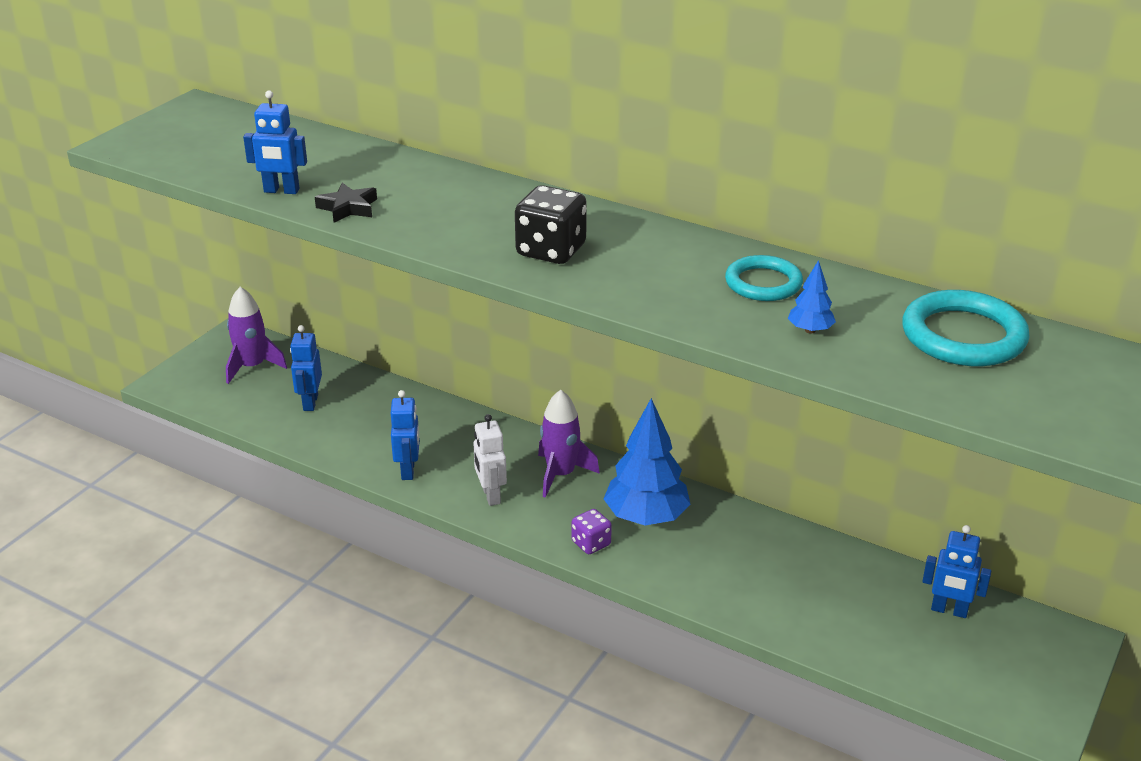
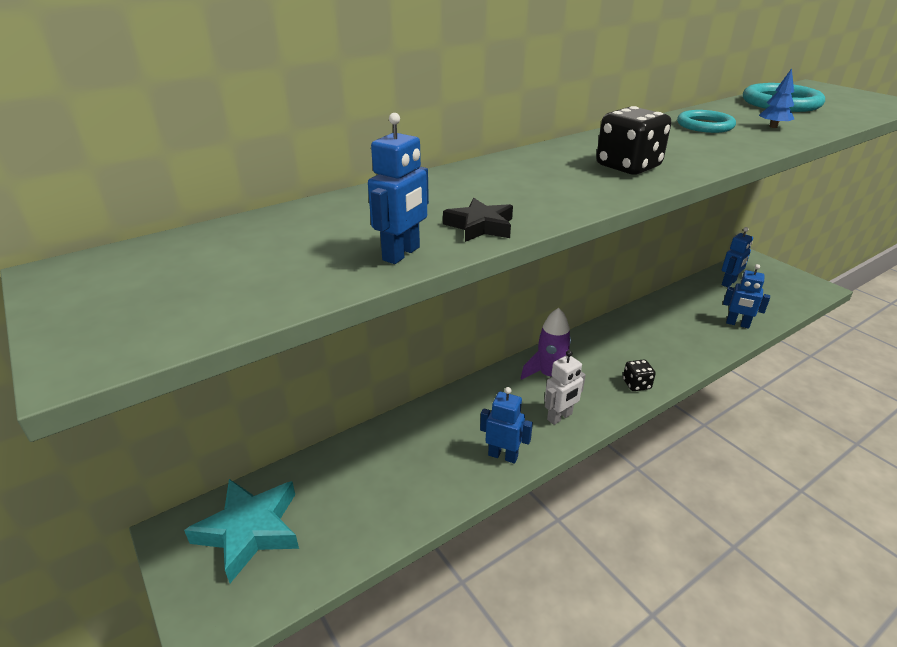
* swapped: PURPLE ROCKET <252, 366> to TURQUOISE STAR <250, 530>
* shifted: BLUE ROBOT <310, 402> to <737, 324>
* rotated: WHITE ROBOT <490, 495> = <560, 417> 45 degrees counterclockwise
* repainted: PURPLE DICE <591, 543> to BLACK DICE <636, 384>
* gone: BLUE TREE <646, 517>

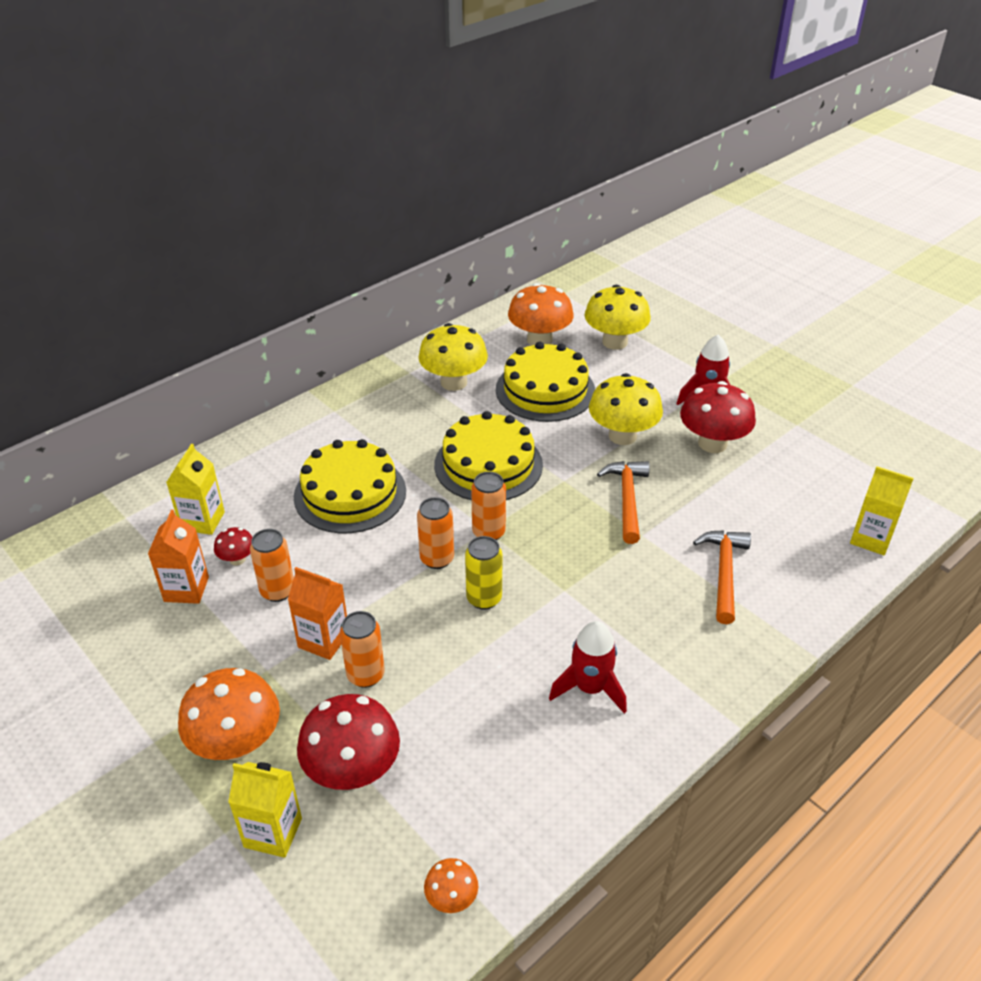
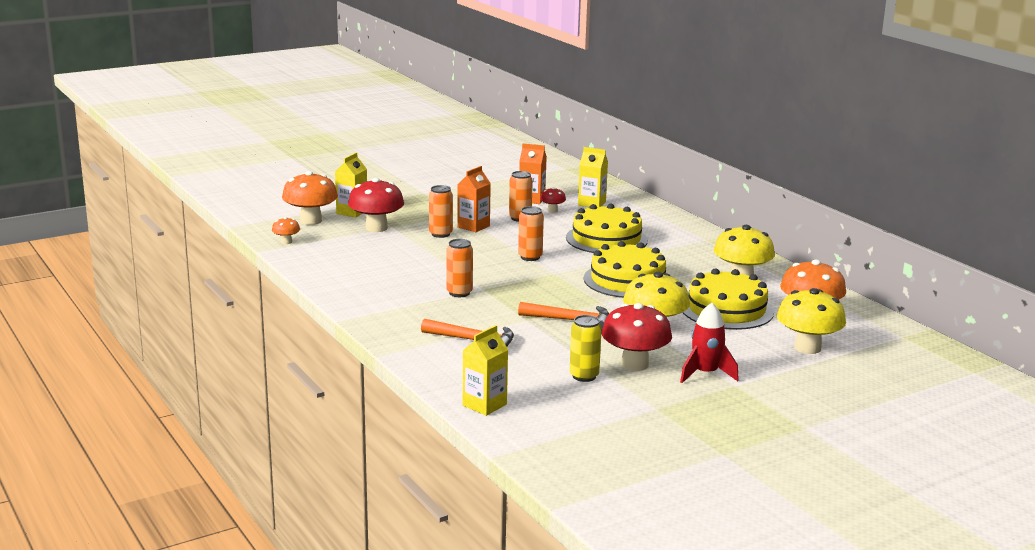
* shifted: ORANGE MUSHROOM <237, 743> to <311, 221>
* shifted: YELLOW CAN <484, 598> to <584, 376>
* shifted: ORANGE CAN <488, 532> to <459, 293>
* gone: RED ROCKET <590, 688>

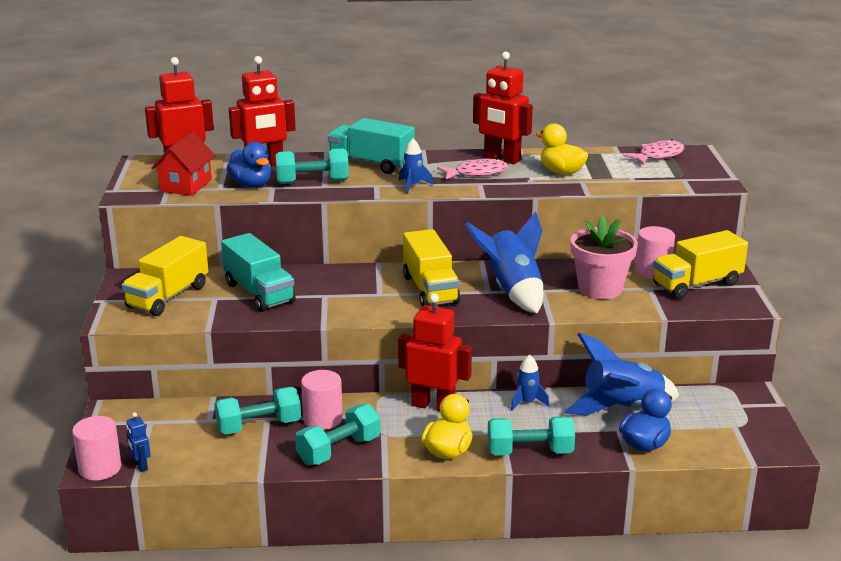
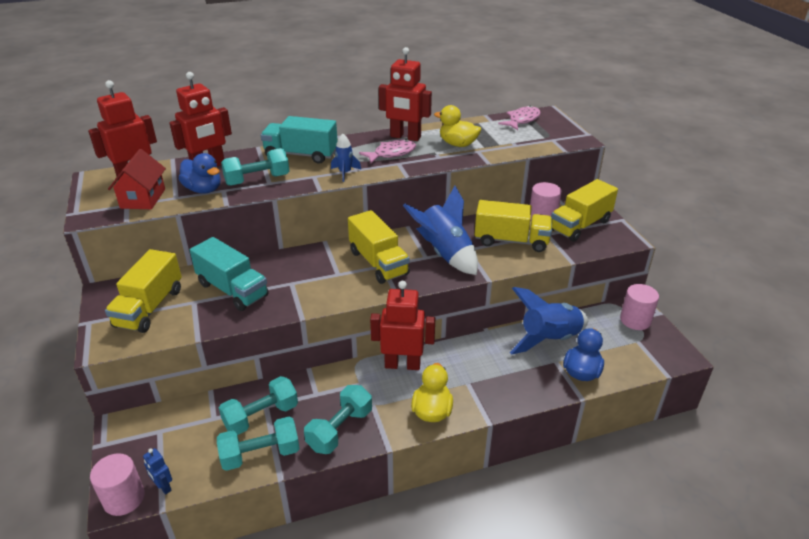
* shifted: PINK CYLINDER <322, 419> to <635, 320>
* shifted: TURQUOISE DUMBBELL <529, 452> to <260, 454>
* gone: BLUE ROCKET <527, 402>
* swapped: PINK FLOWER POT <600, 289> to YELLOW TRUCK <511, 241>

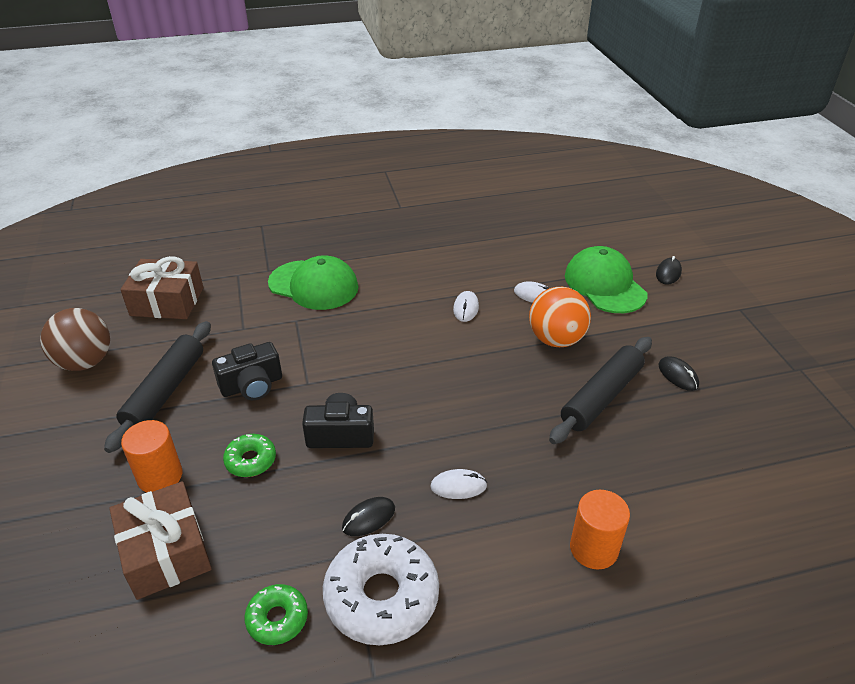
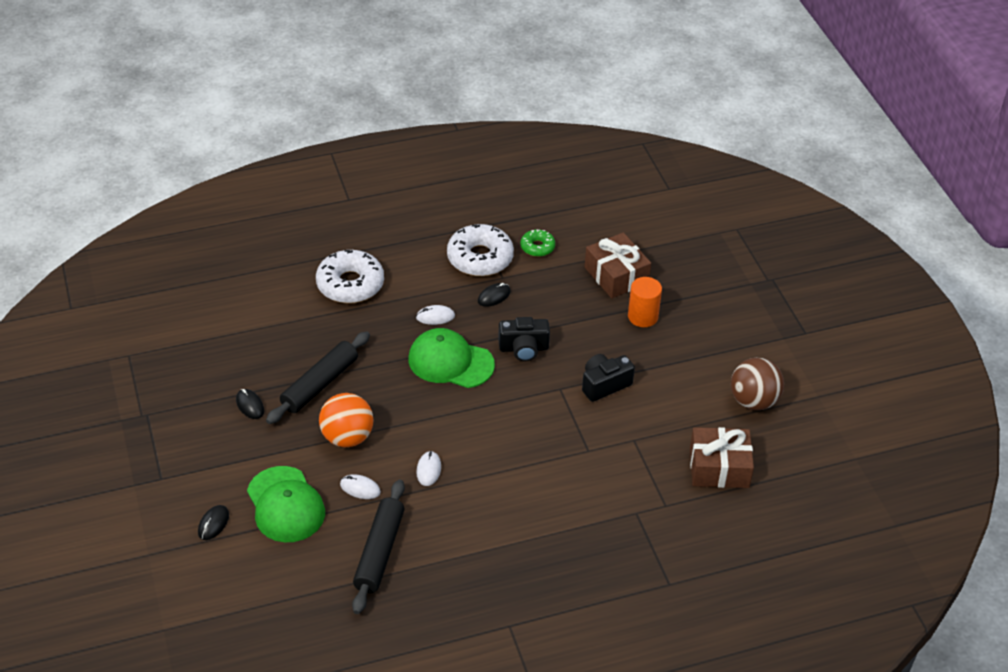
* shifted: BLACK ROLLING PIN <165, 391> to <379, 552>
* gone: GREEN DONUT <251, 460>
* shifted: GREEN CAP <313, 285> to <450, 362>
* swapped: ORANGE CYLINDER <593, 548> to WHITE DONUT <350, 284>

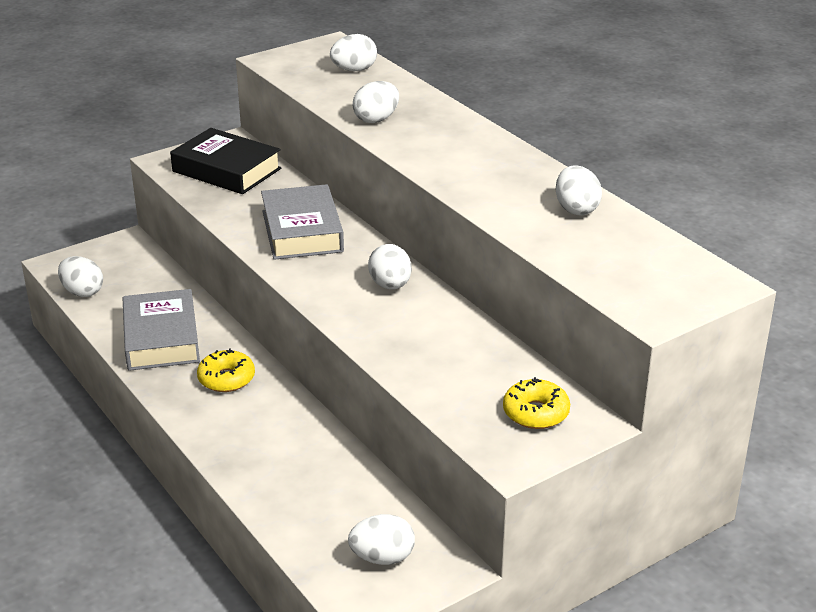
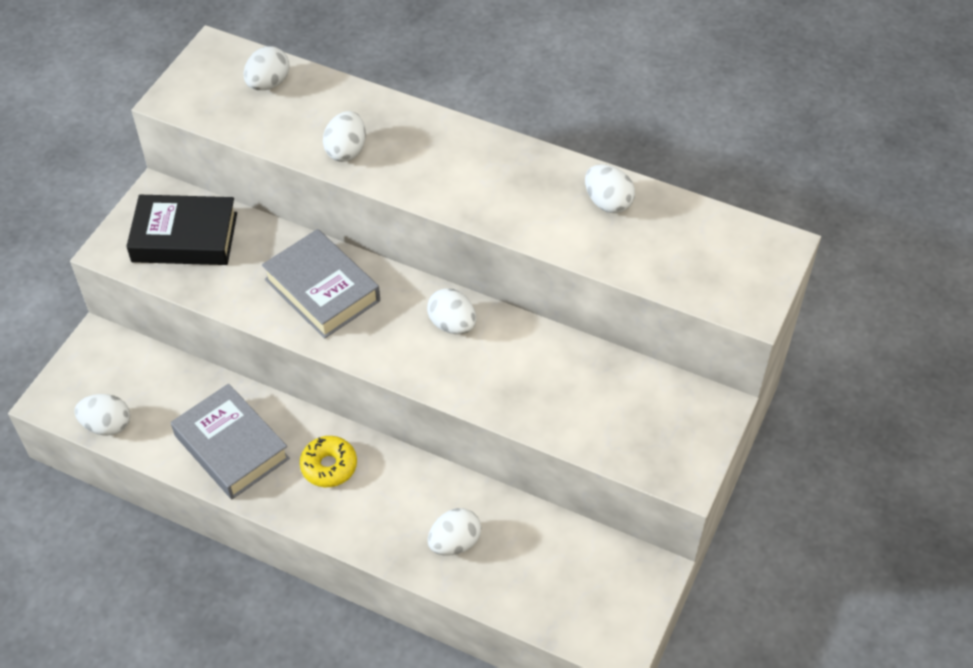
* shifted: WHITE EGG <382, 558> to <454, 543>
* gone: YELLOW DONUT <535, 413>

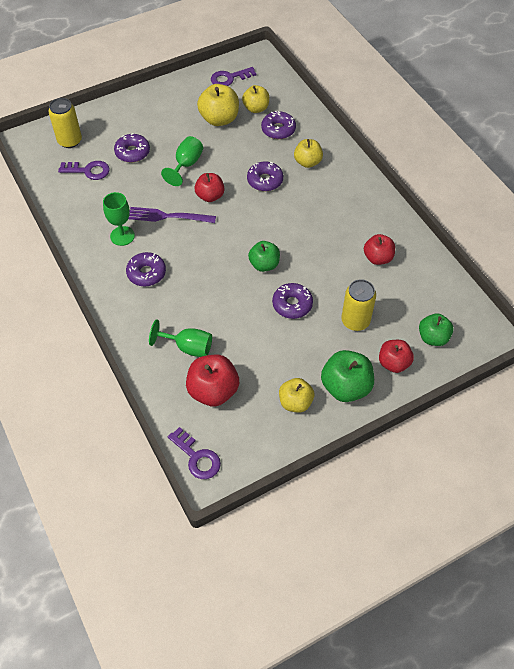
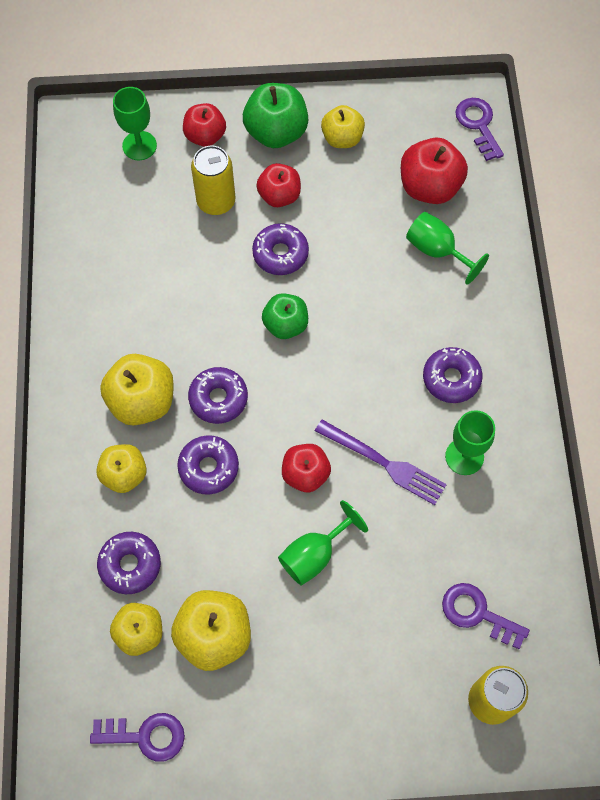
* shifted: PURPLE DONUT <132, 152> to <218, 398>
* shifted: RED APPLE <378, 258> to <279, 196>
* swapped: GREEN APPLE <433, 337> to GREEN GOBLET <139, 146>
* new: YELLOW APPLE <142, 401>

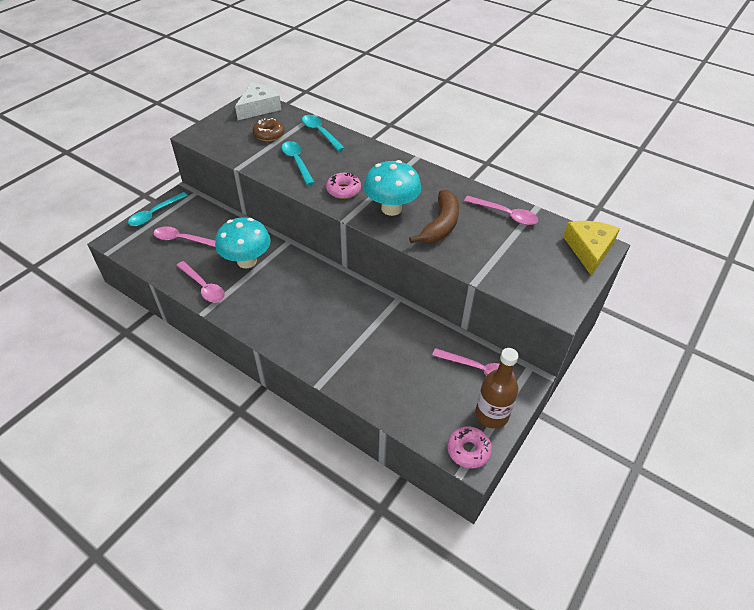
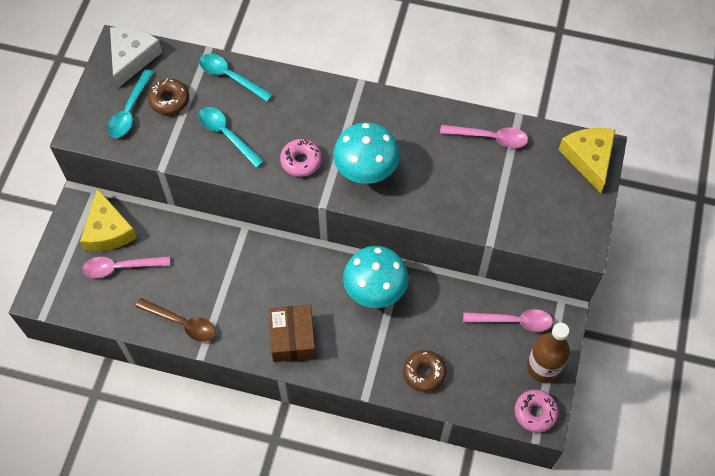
* shifted: TURQUOISE SPOON <155, 214> to <129, 111>
* repainted: PINK SPOON <203, 287> to BROWN SPOON <182, 323>
* shifted: TURQUOISE MUSHROOM <247, 261> to <375, 290>
* gone: BROWN BANANA <440, 225>
* new: YELLOW CHEESE <108, 230>
* new: BROWN BOX <292, 338>
* new: BROWN DONUT <424, 373>

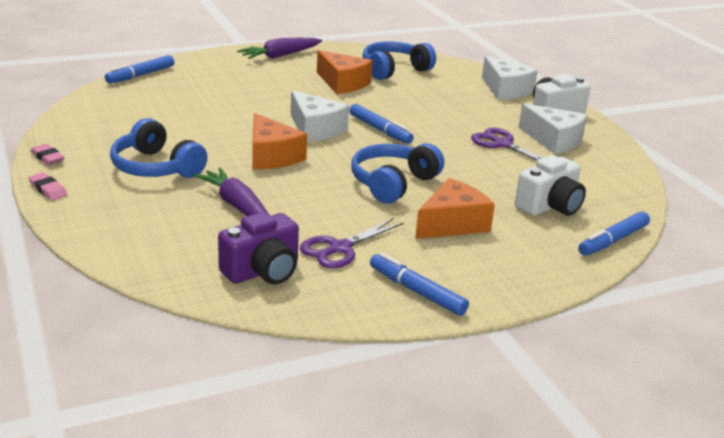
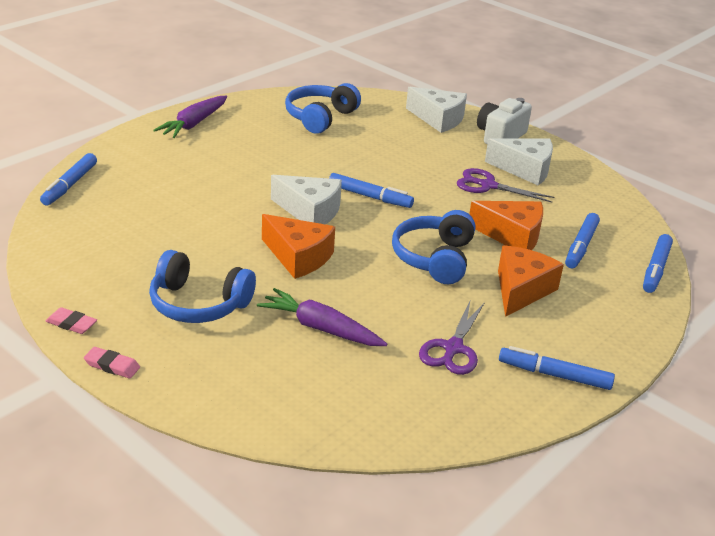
* gone: PURPLE CAMERA <263, 271>
* shifted: ORANGE CHEESE <342, 83> to <512, 236>
* swapped: WHITE CAMERA <549, 206> to BLUE MARKER <581, 246>

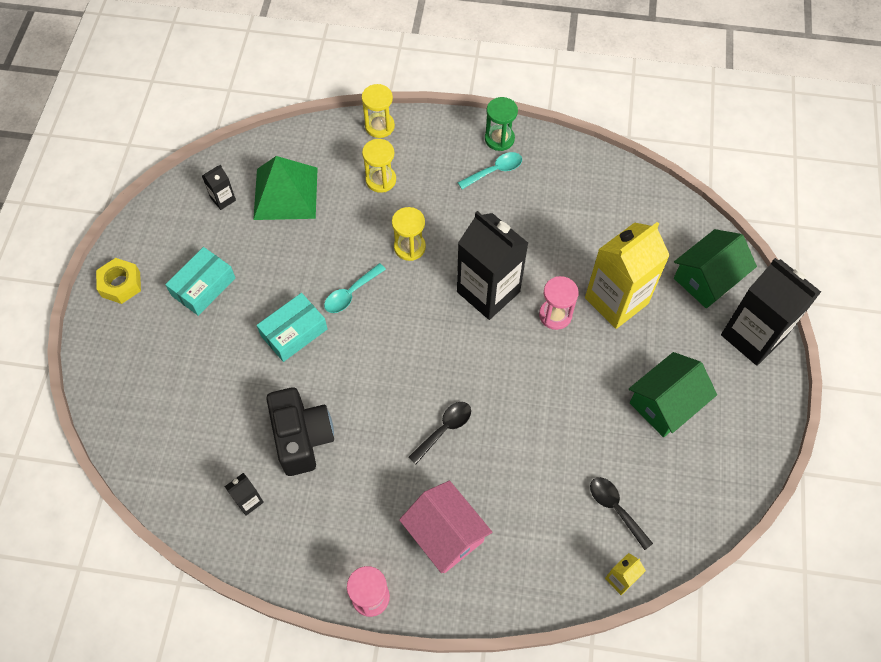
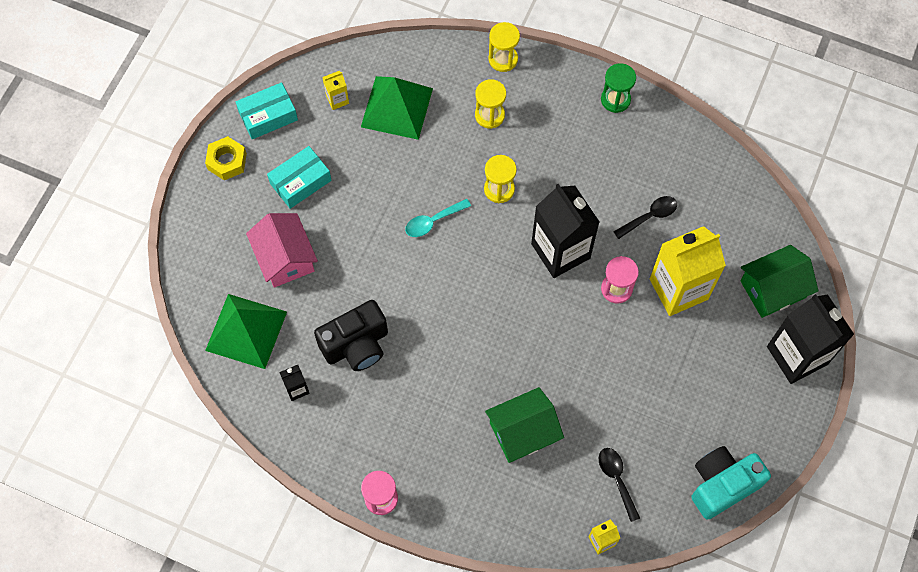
* repainted: BLACK CARTON <223, 199> to YELLOW CARTON <337, 99>
* shifted: TURQUOISE BOX <294, 332> to <268, 116>
* rotated: BLACK CAMERA <302, 438> = <356, 345> 60 degrees clockwise
* shifted: PINK HOUSE <445, 534> to <285, 258>
* shifted: BLACK SPOON <444, 429> to <649, 216>
* gone: TURQUOISE SPOON <495, 171>
* shifted: GREEN HOUSE <665, 403> to <523, 432>
* new: GREEN PYRAMID <246, 331>
* new: TURQUOISE CAMERA <722, 485>

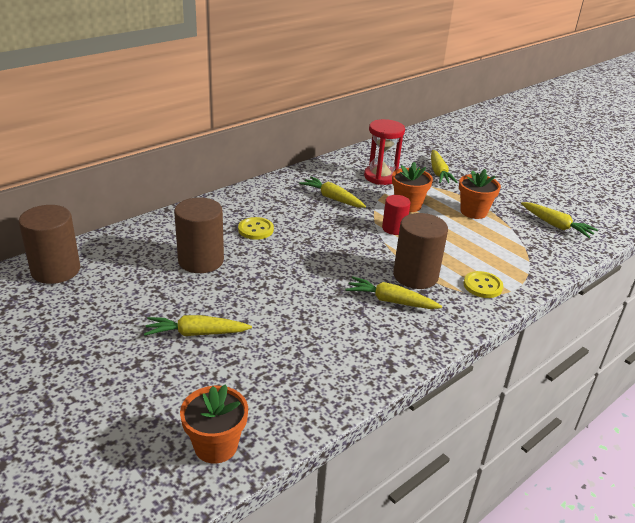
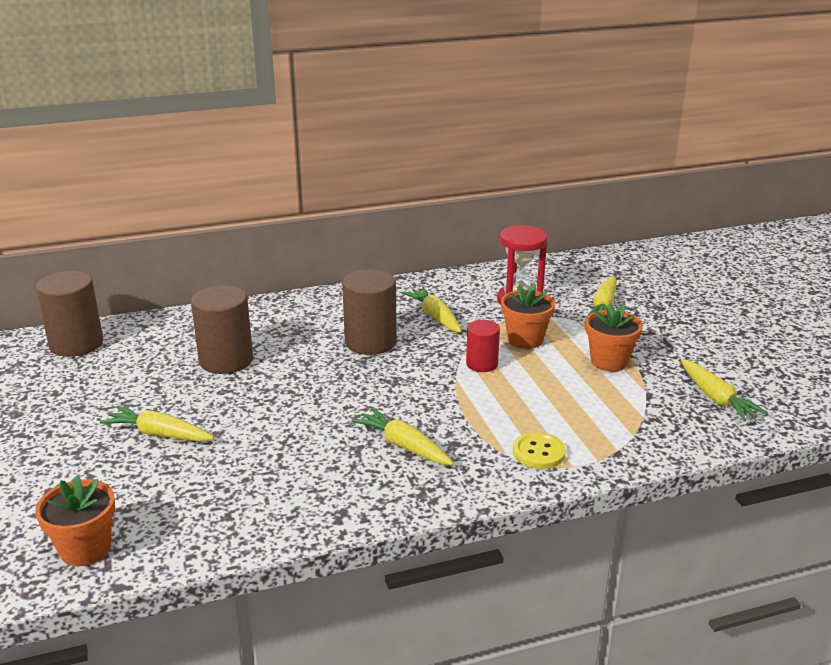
* gone: YELLOW BUTTON <256, 229>
* shifted: BROWN CYLINDER <415, 276> to <370, 342>

